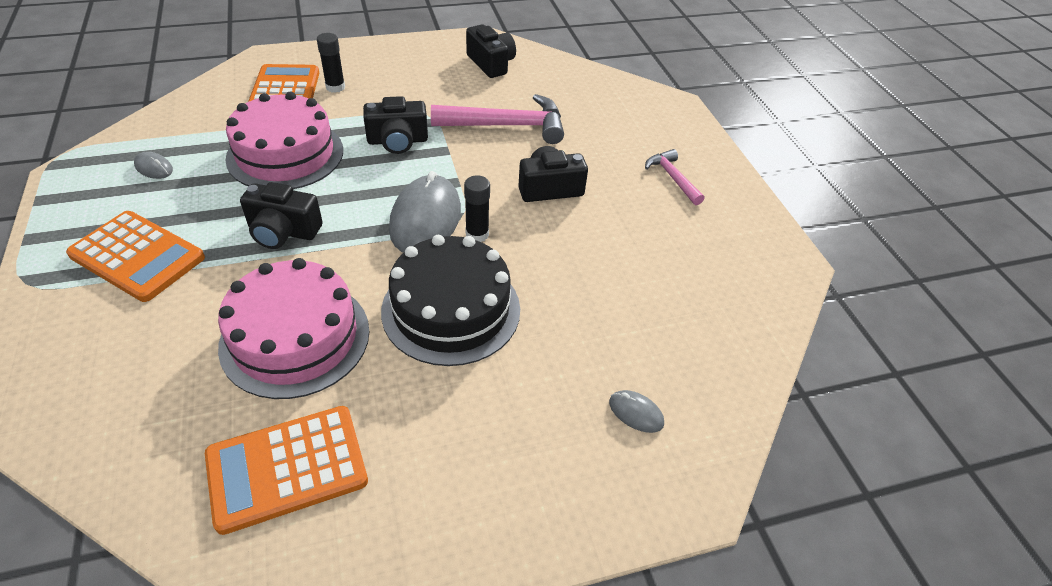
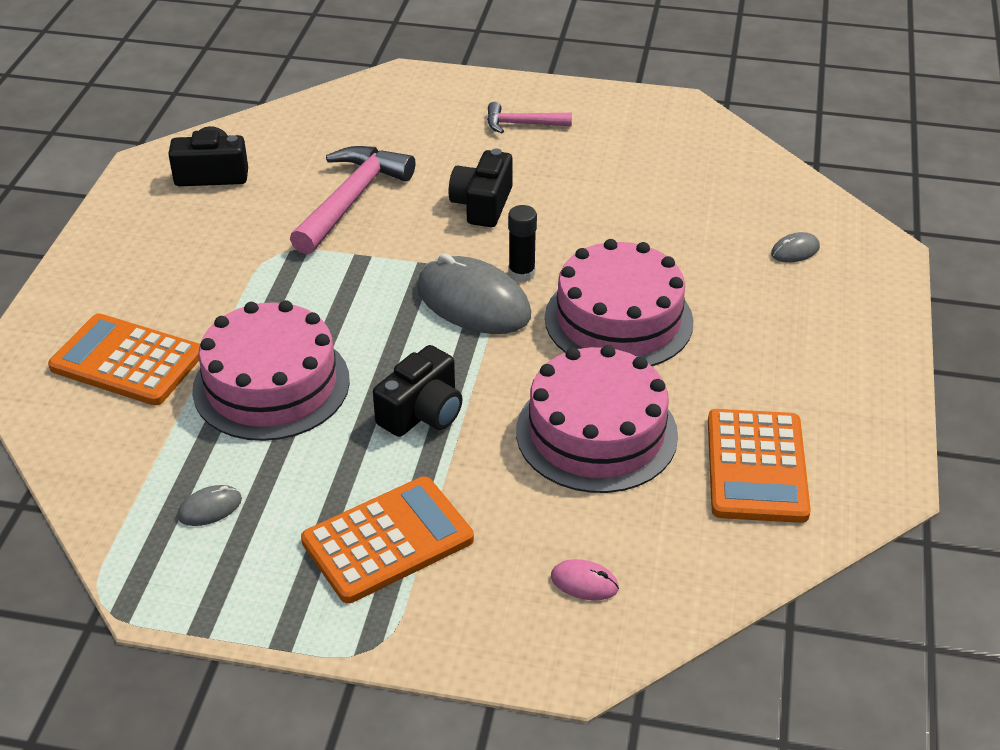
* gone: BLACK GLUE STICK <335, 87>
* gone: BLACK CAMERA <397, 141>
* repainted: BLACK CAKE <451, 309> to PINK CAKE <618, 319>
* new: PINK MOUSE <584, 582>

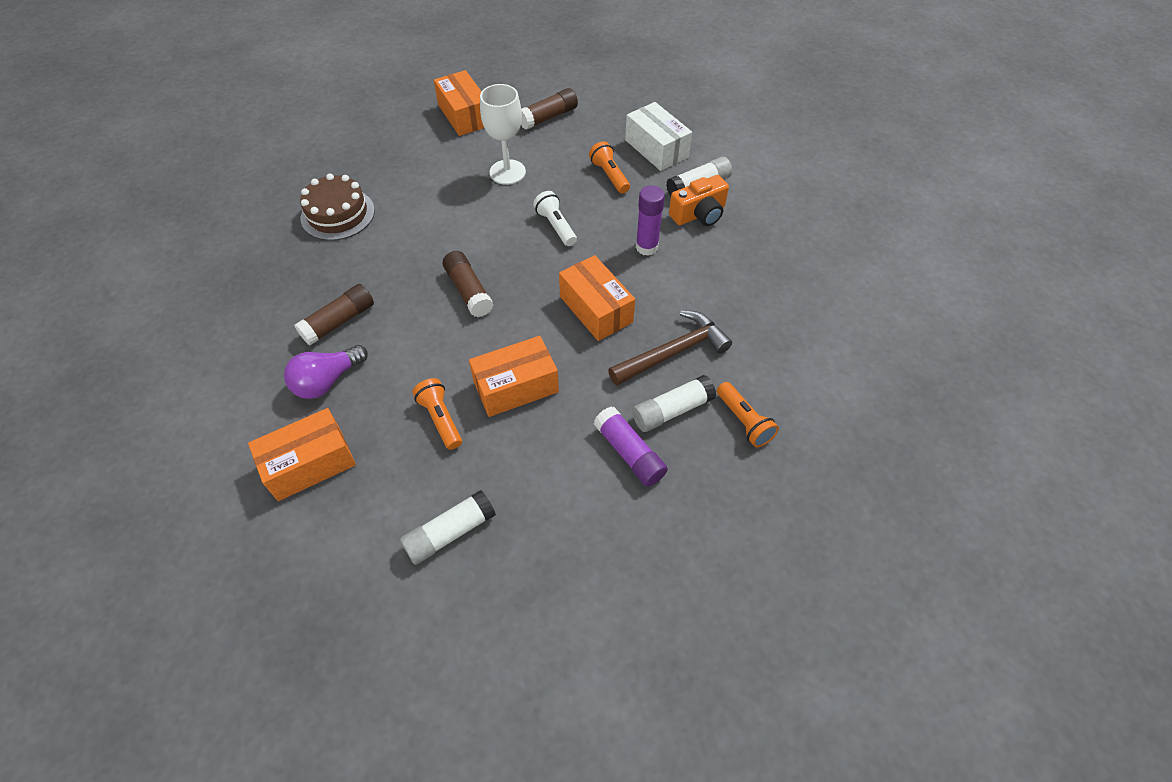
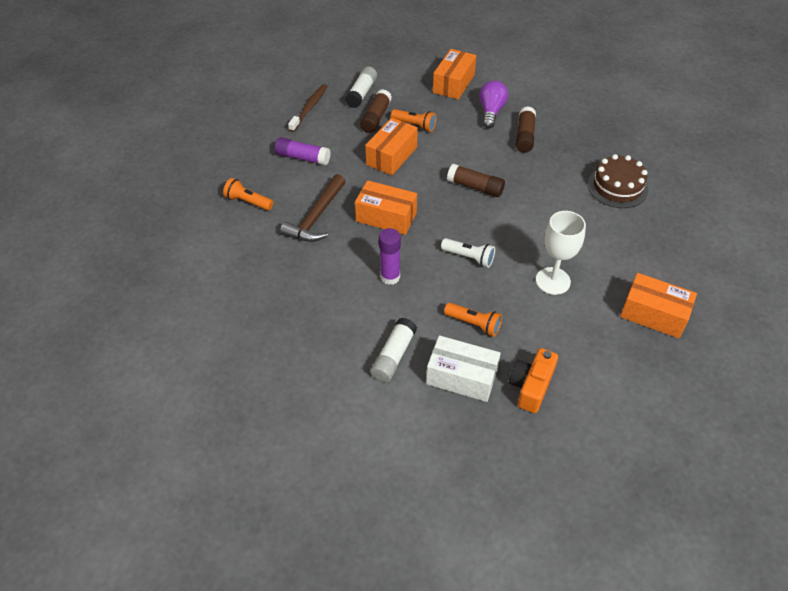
* shifted: BROWN GLUE STICK <548, 117> to <376, 118>
* gone: WHITE GLUE STICK <672, 410>
* shifted: ORANGE CAMERA <699, 214> to <531, 386>
* new: BROWN TOOTHBRUSH <309, 108>

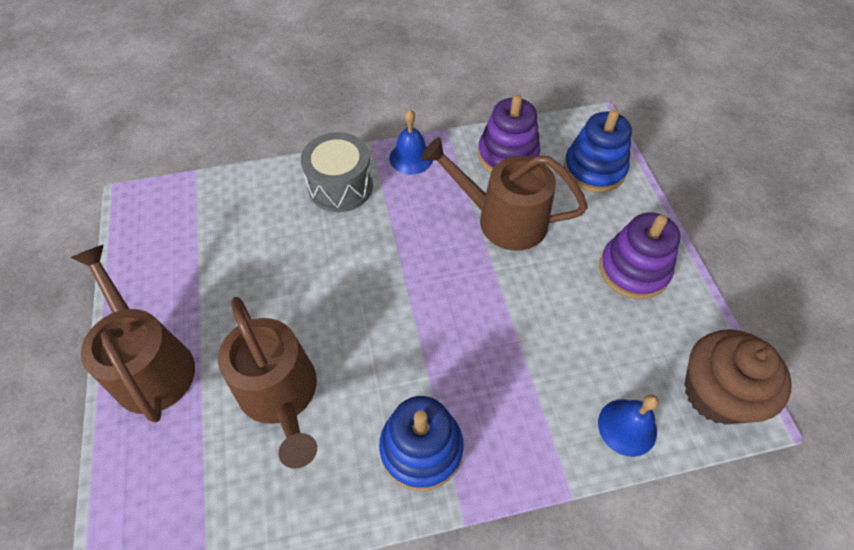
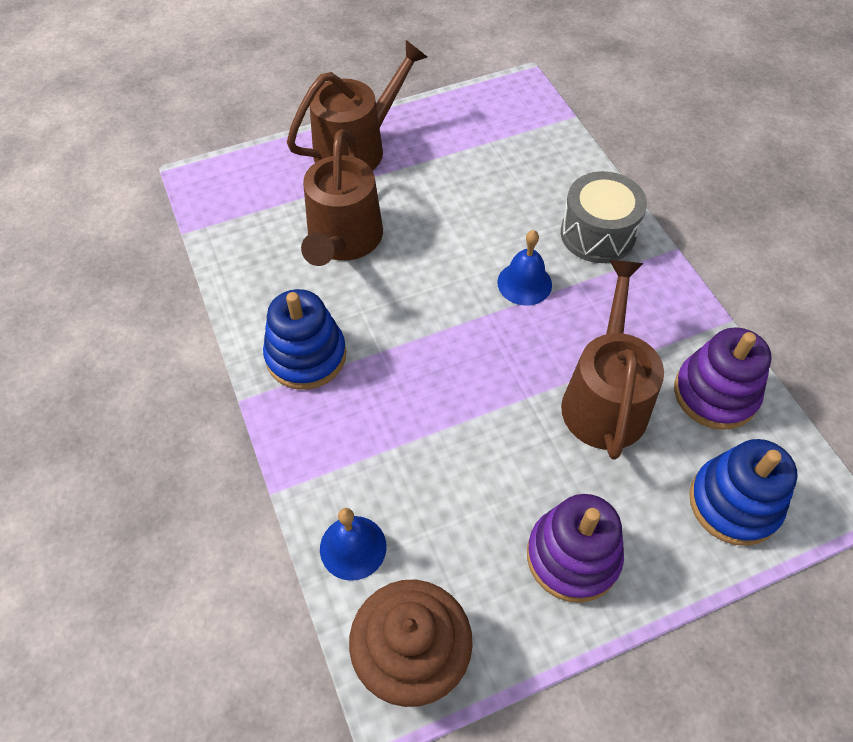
* rotated: BROWN WATERING CAN <281, 395> = <343, 240> 45 degrees counterclockwise
* shifted: BLUE BELL <411, 157> to <524, 283>

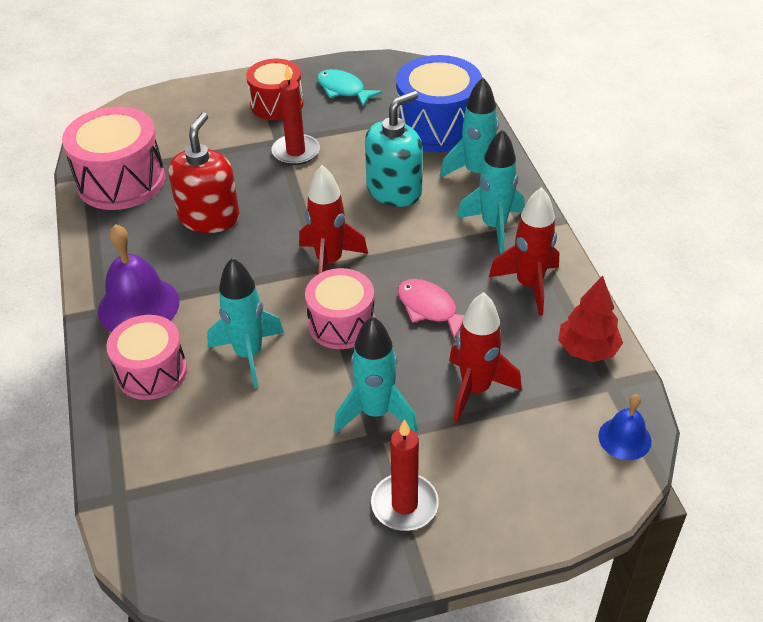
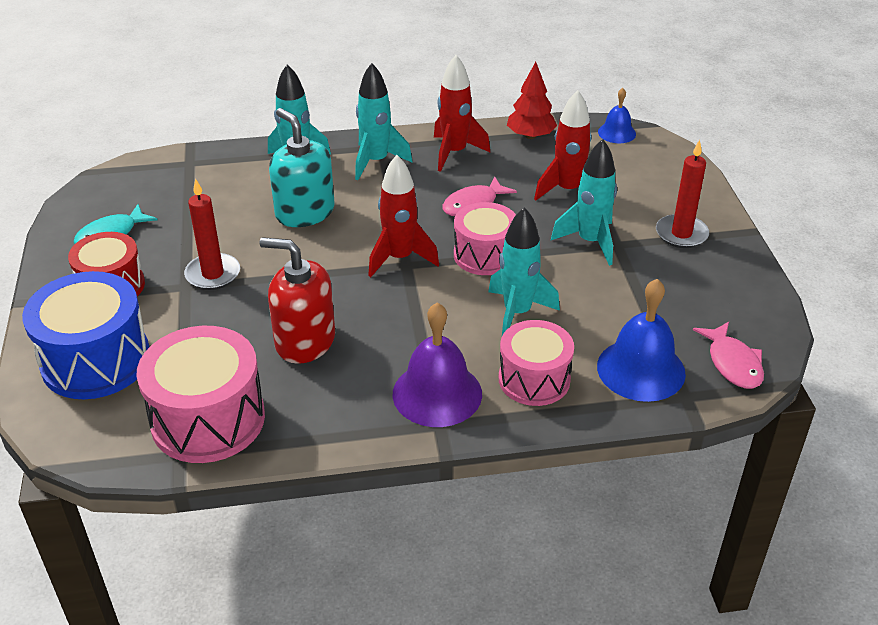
* shifted: BLUE DRUM <437, 126> to <96, 360>
* new: BLUE BELL <641, 369>
* new: PINK FISH <733, 363>

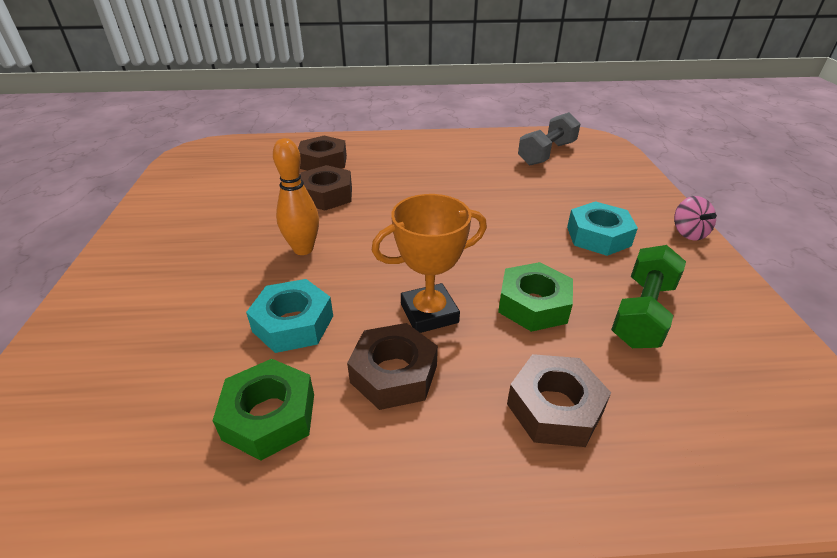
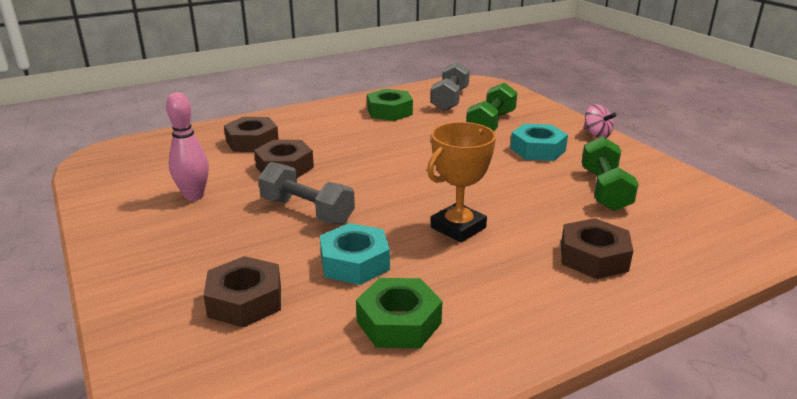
* swapped: ORANGE BOWLING PIN <303, 249> to GREY DUMBBELL <307, 211>
* shifted: BROWN NUT <394, 374> to <245, 301>
* shifted: GREEN NUT <533, 305> to <389, 111>
* new: PINK BOWLING PIN <194, 196>
* new: GREEN DUMBBELL <491, 124>

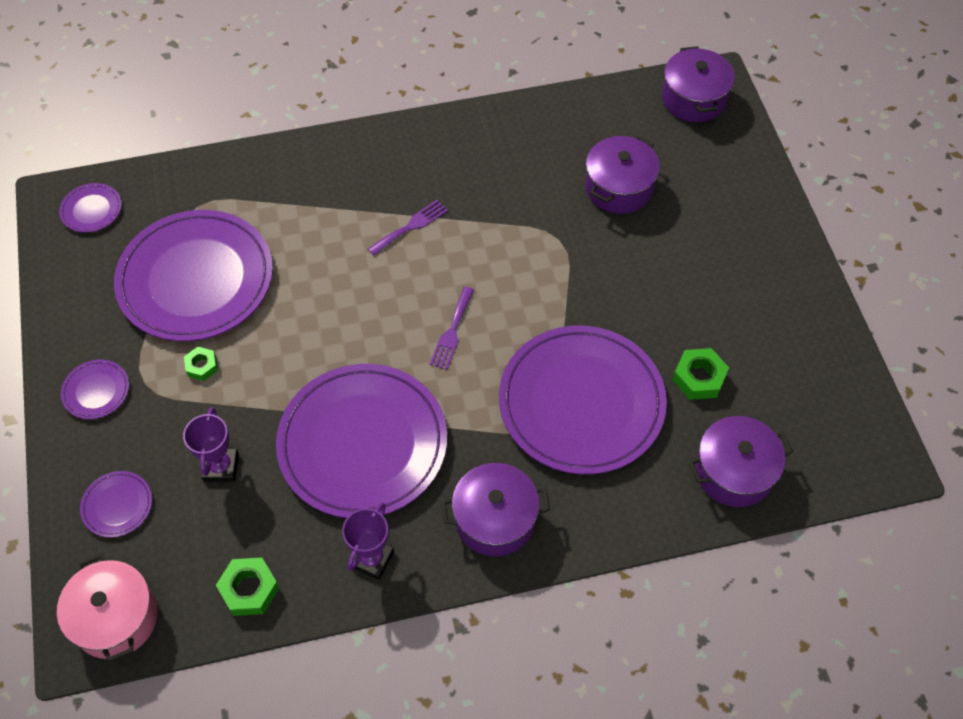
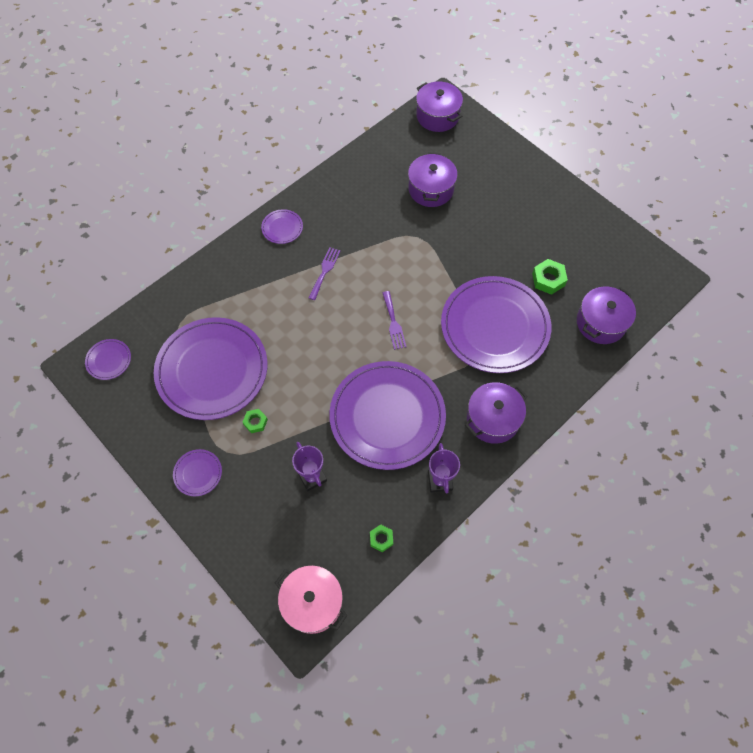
* shifted: PURPLE PLATE <117, 505> to <282, 228>
* scaled: GREEN NUT <249, 589> = <381, 539> x0.64

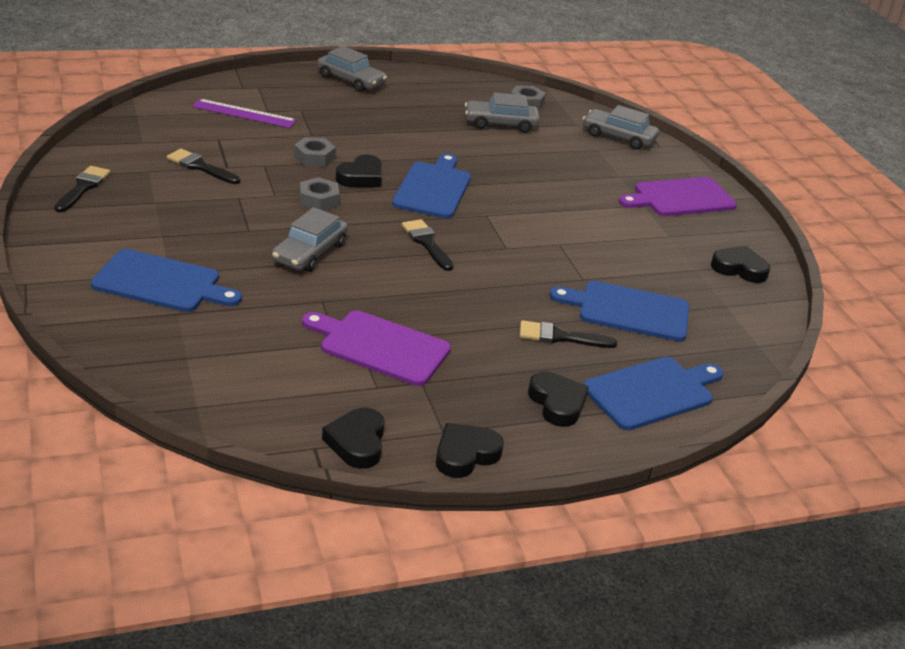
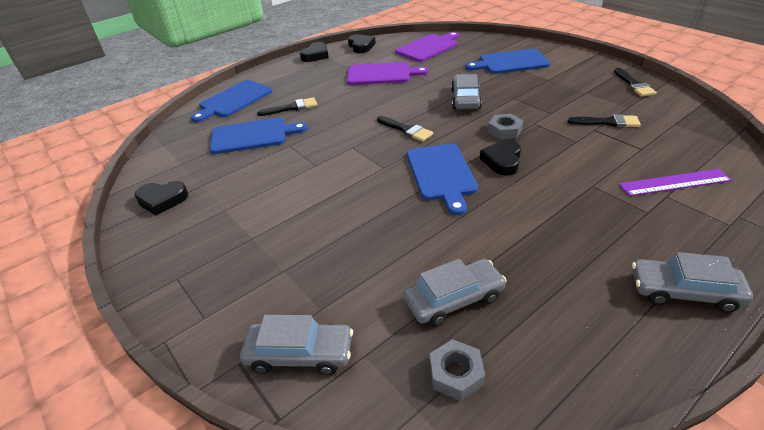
* gone: GREY NUT <314, 157>
* gone: BLACK HEART <557, 403>
* shifted: PURPLE CUTTING BOARD <680, 198> to <428, 47>

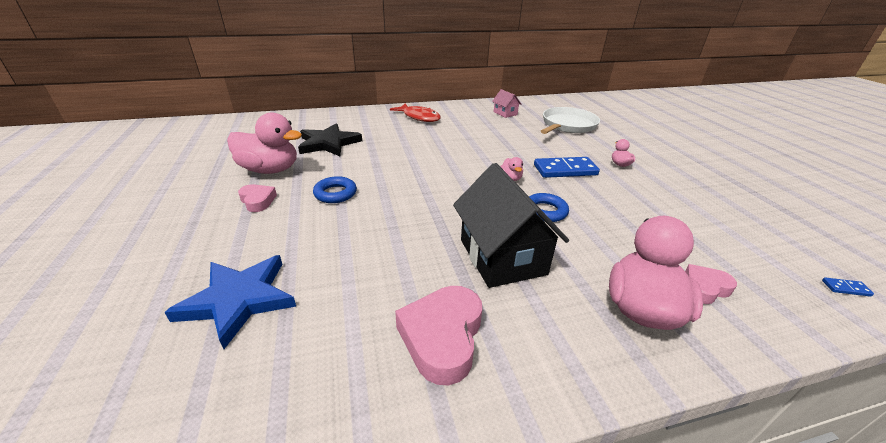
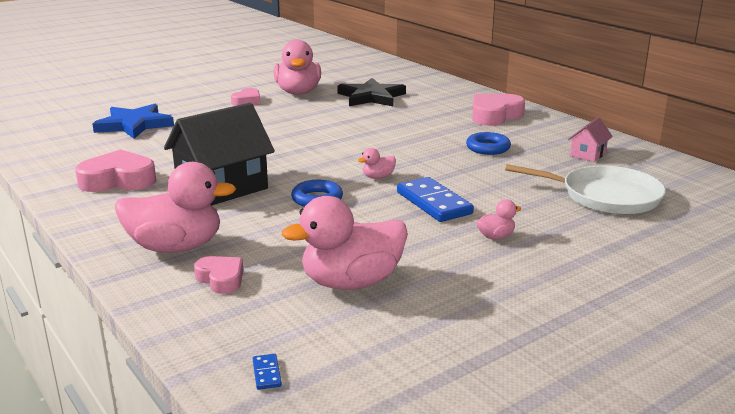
* shifted: BLUE RING <335, 193> to <488, 148>
* swapped: RED FISH <419, 117> to PINK HEART <494, 116>
* new: PINK DUCK <351, 282>

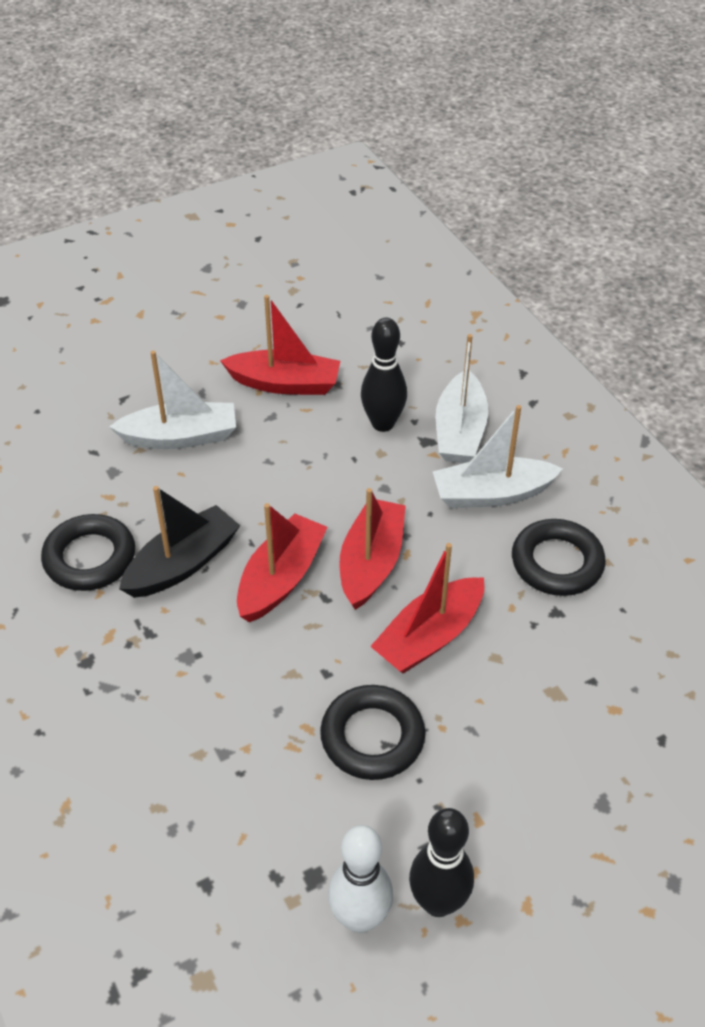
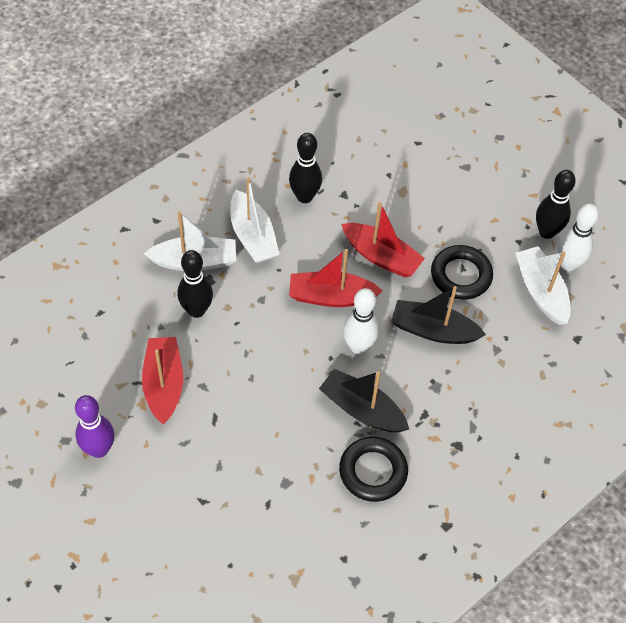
* shifted: WHITE BOAT <180, 437> to <541, 291>
* swapped: RED BOAT <281, 578> to WHITE BOWLING PIN <358, 346>
* swapped: BLACK RING <557, 563> to BLACK BOWLING PIN <304, 196>
* new: PURPLE BOWLING PIN <99, 449>
* new: BLACK BOAT <433, 330>

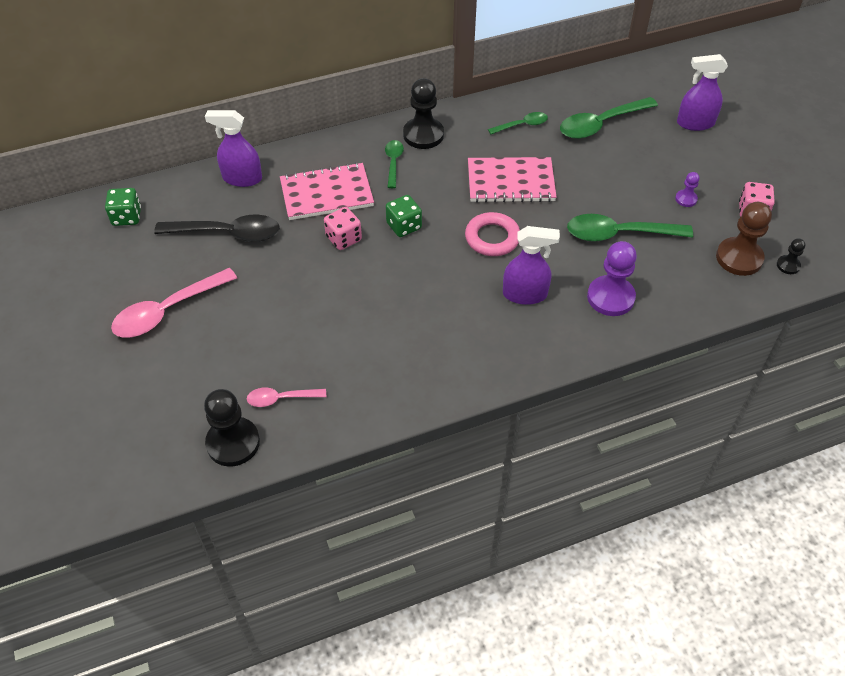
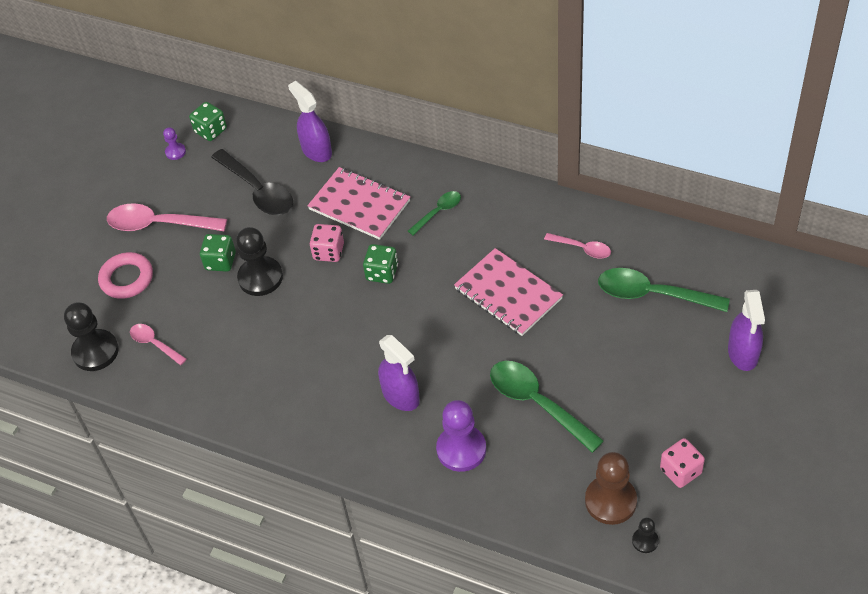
* shifted: BLACK PAWN <423, 135> to <260, 278>
* shifted: PINK RING <492, 238> to <127, 278>
* repainted: GREEN SPOON <522, 125> to PINK SPOON <582, 248>
* shifted: PURPLE PAWN <686, 199> to <175, 152>
* rotated: PURPLE SPRAY BOTTLE <695, 123> = <743, 353> 135 degrees counterclockwise
* new: GREEN DICE <220, 261>

